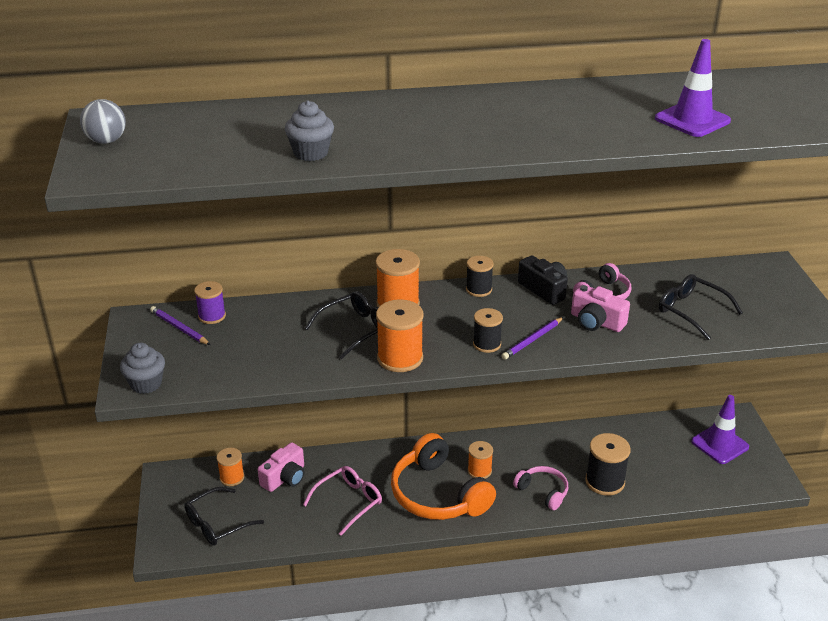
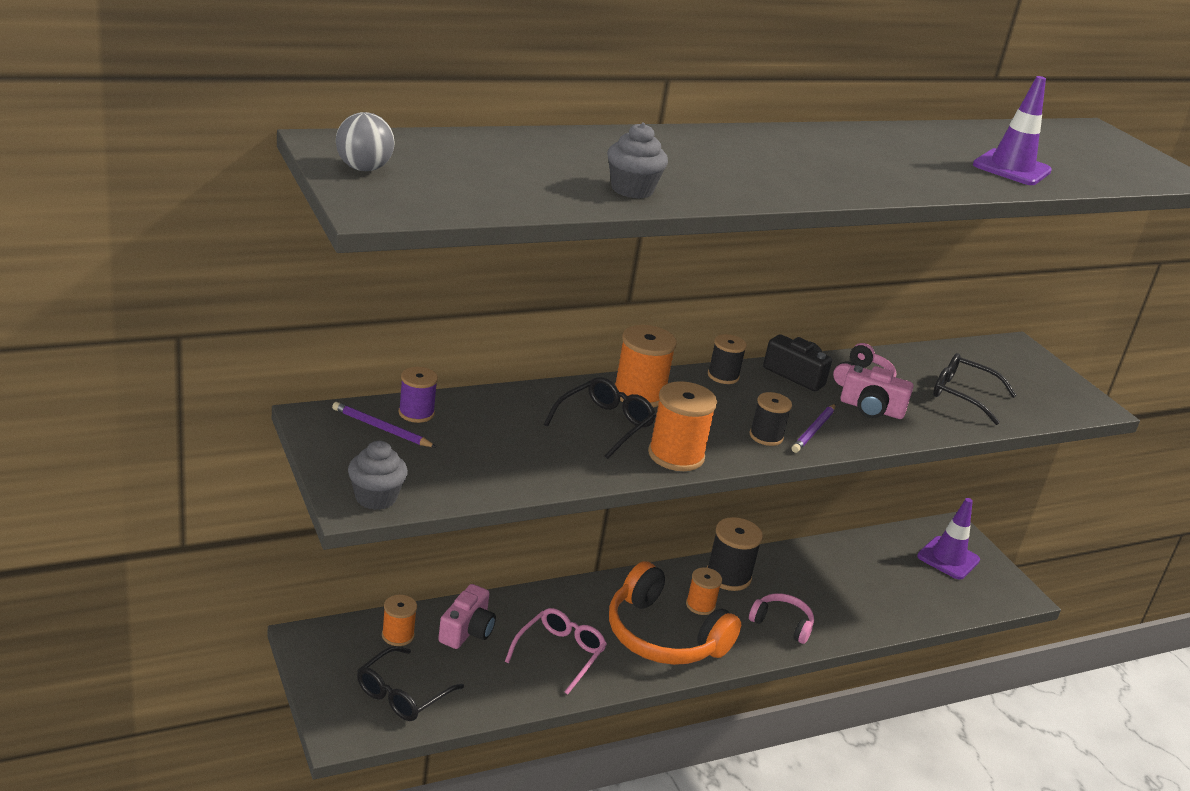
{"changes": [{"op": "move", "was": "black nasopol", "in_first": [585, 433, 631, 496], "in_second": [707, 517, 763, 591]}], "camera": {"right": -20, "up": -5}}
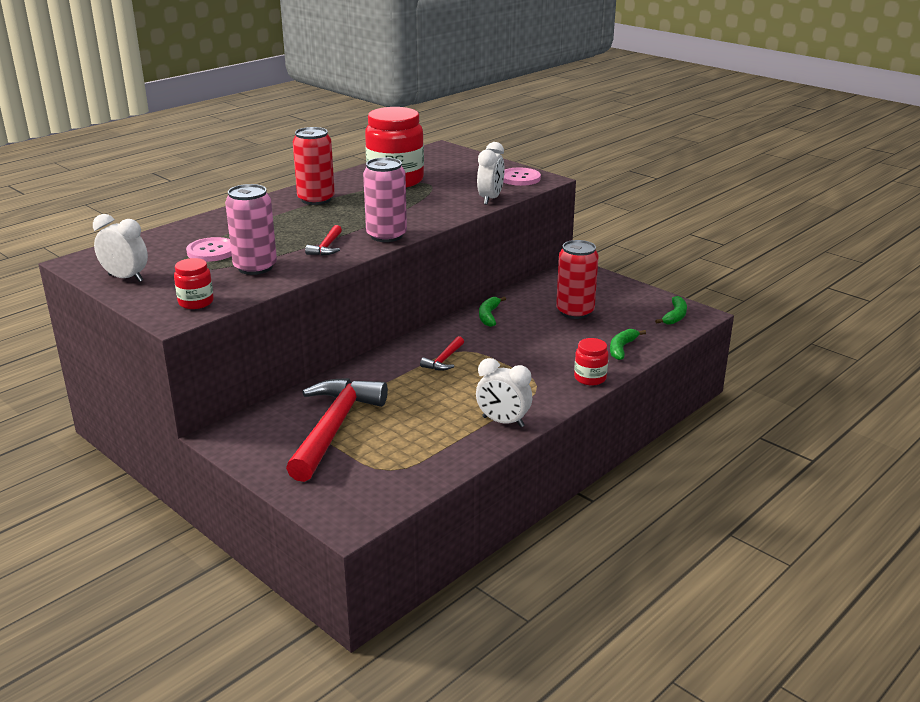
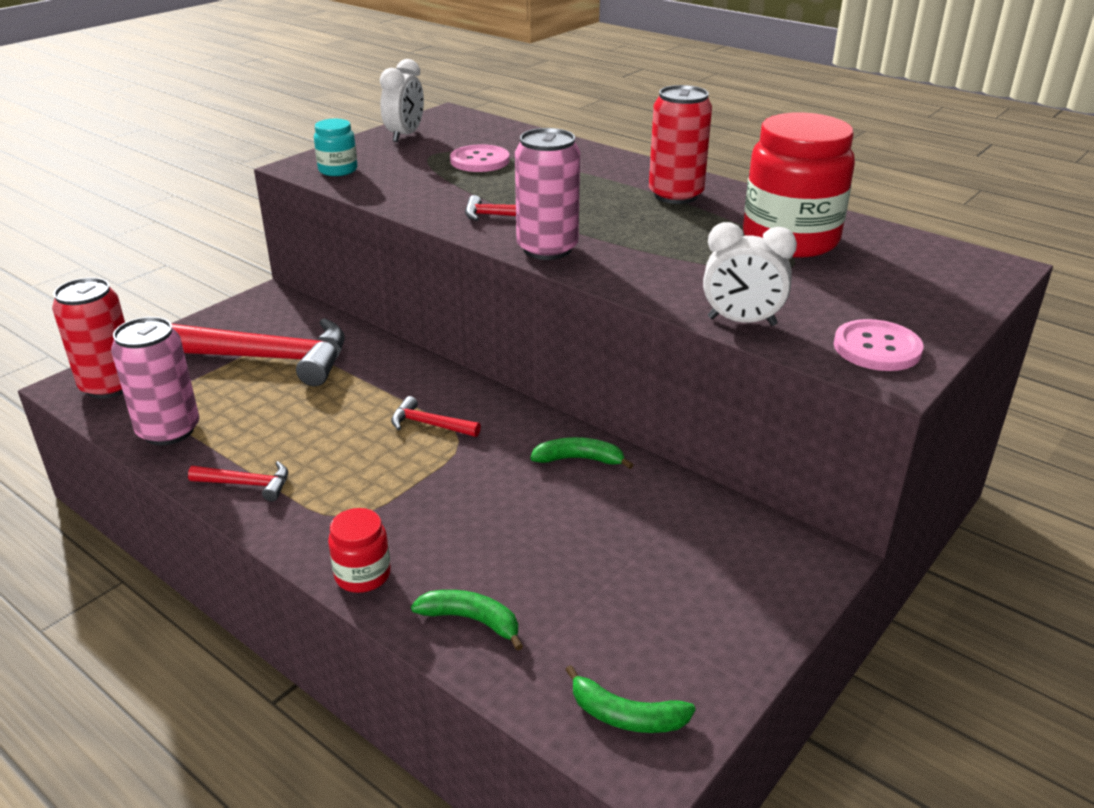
{"changes": [{"op": "recolor", "was": "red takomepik", "now": "turquoise takomepik", "in_first": [174, 258, 214, 309], "in_second": [314, 119, 357, 176]}, {"op": "move", "was": "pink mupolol", "in_first": [225, 184, 277, 275], "in_second": [111, 317, 199, 445]}, {"op": "replace", "was": "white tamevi", "now": "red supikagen", "in_first": [476, 358, 532, 427], "in_second": [188, 461, 288, 501]}, {"op": "move", "was": "red mupolol", "in_first": [556, 240, 599, 319], "in_second": [52, 277, 125, 399]}], "camera": {"right": 85, "up": 5}}
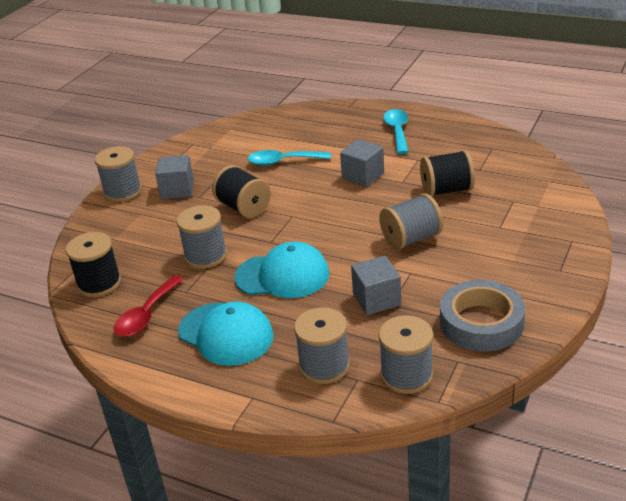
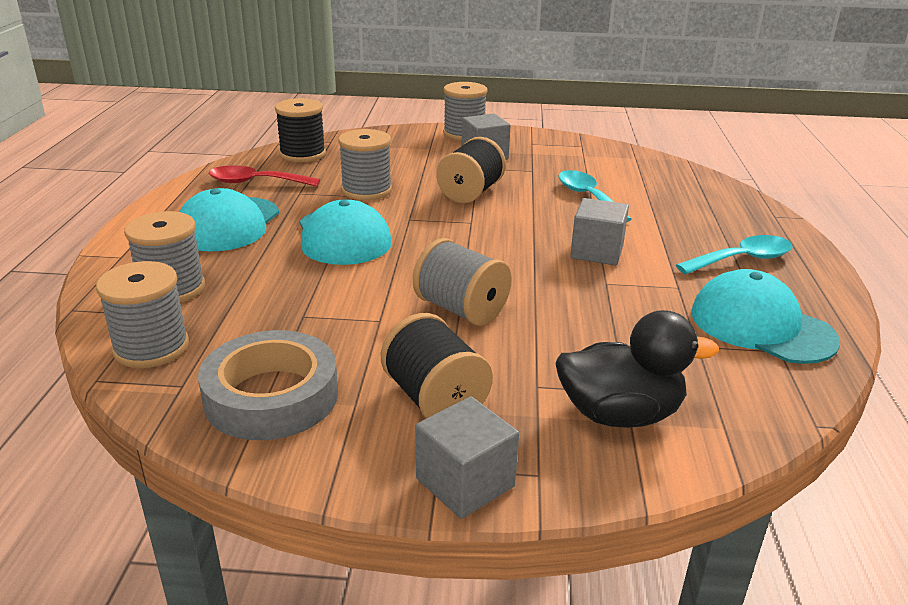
{"changes": [{"op": "move", "was": "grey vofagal", "in_first": [351, 256, 401, 315], "in_second": [416, 396, 519, 519]}, {"op": "move", "was": "black nasopol", "in_first": [420, 150, 475, 197], "in_second": [381, 313, 493, 419]}, {"op": "insert", "now": "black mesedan", "in_second": [556, 310, 719, 428]}, {"op": "insert", "now": "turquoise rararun", "in_second": [691, 269, 840, 364]}], "camera": {"right": 65, "up": -5}}
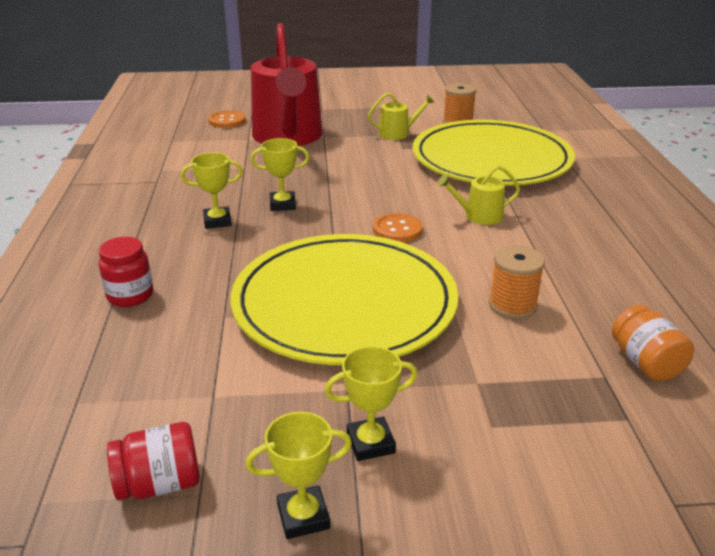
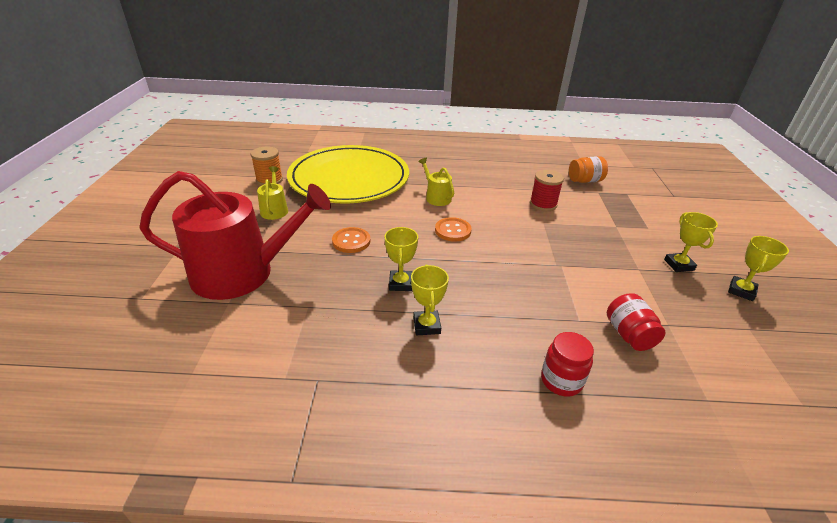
{"changes": [{"op": "move", "was": "red takomepik", "in_first": [107, 422, 200, 500], "in_second": [607, 293, 666, 351]}, {"op": "move", "was": "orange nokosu", "in_first": [208, 110, 246, 128], "in_second": [332, 227, 370, 253]}, {"op": "delete", "was": "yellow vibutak", "in_first": [231, 234, 458, 365]}, {"op": "rotate", "was": "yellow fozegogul", "in_first": [246, 412, 352, 539], "in_second": [728, 236, 789, 301], "clockwise": 45}, {"op": "rotate", "was": "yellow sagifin", "in_first": [437, 165, 520, 225], "in_second": [418, 158, 454, 206], "clockwise": 150}, {"op": "recolor", "was": "orange nasopol", "now": "red nasopol", "in_first": [489, 245, 545, 319], "in_second": [530, 170, 564, 211]}], "camera": {"right": -85, "up": 5}}
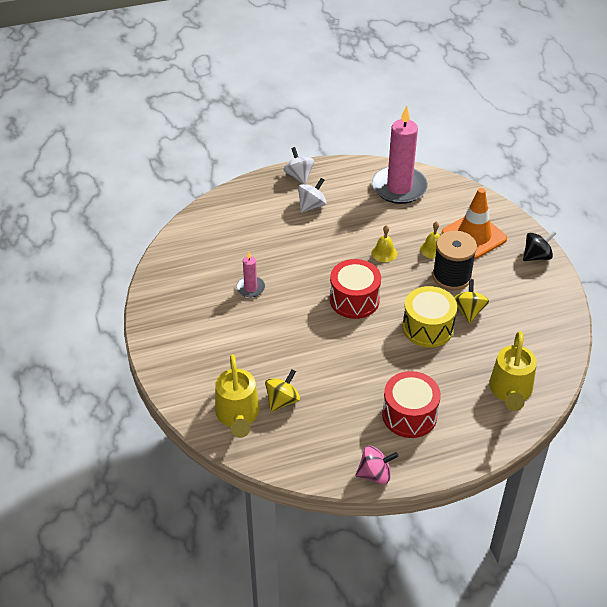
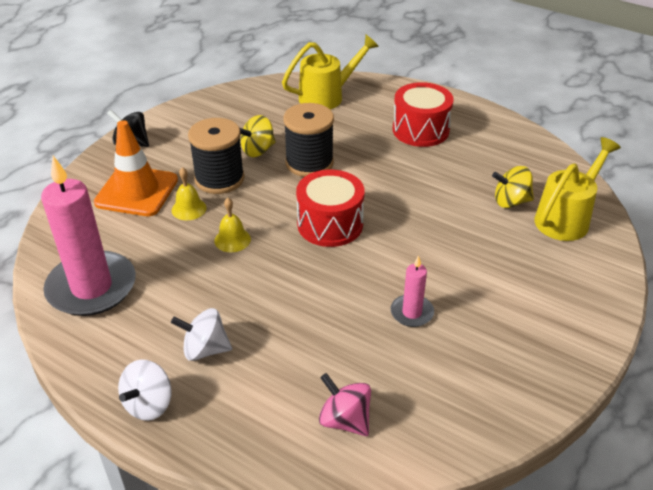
{"changes": [{"op": "move", "was": "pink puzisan", "in_first": [356, 446, 398, 484], "in_second": [319, 373, 371, 436]}, {"op": "replace", "was": "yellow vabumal", "now": "black nasopol", "in_first": [402, 286, 457, 348], "in_second": [283, 103, 334, 177]}], "camera": {"right": -130, "up": -5}}
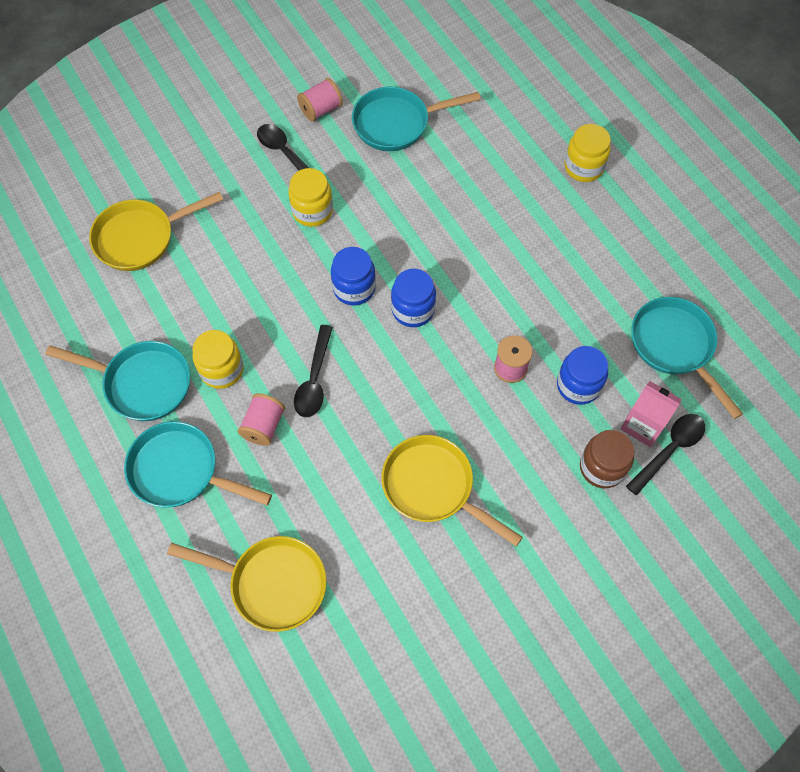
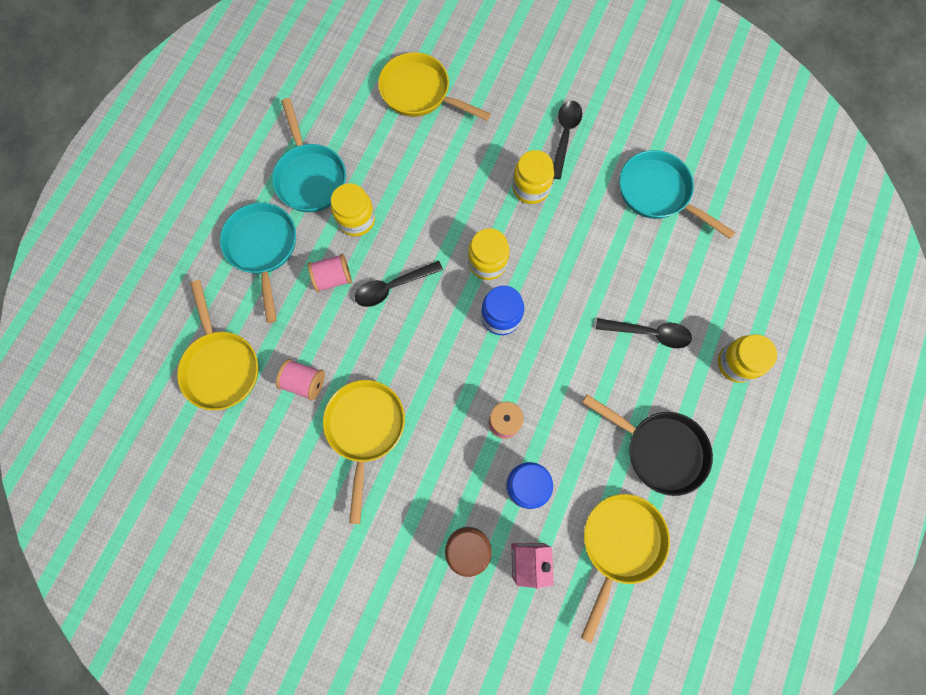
{"changes": [{"op": "move", "was": "pink nasopol", "in_first": [297, 78, 343, 122], "in_second": [276, 359, 325, 401]}, {"op": "recolor", "was": "blue takomepik", "now": "yellow takomepik", "in_first": [331, 247, 376, 306], "in_second": [468, 228, 510, 280]}, {"op": "move", "was": "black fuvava", "in_first": [626, 414, 705, 496], "in_second": [596, 318, 692, 348]}, {"op": "recolor", "was": "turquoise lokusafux", "now": "yellow lokusafux", "in_first": [631, 297, 743, 419], "in_second": [581, 494, 670, 643]}, {"op": "insert", "now": "black lokusafux", "in_second": [582, 394, 713, 496]}], "camera": {"right": 55, "up": 10}}
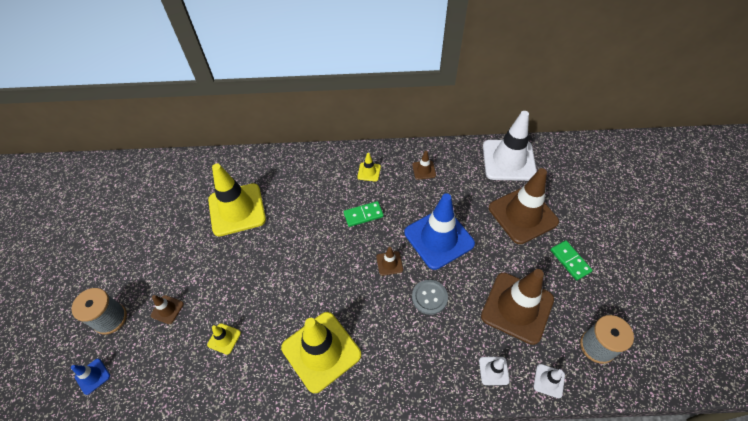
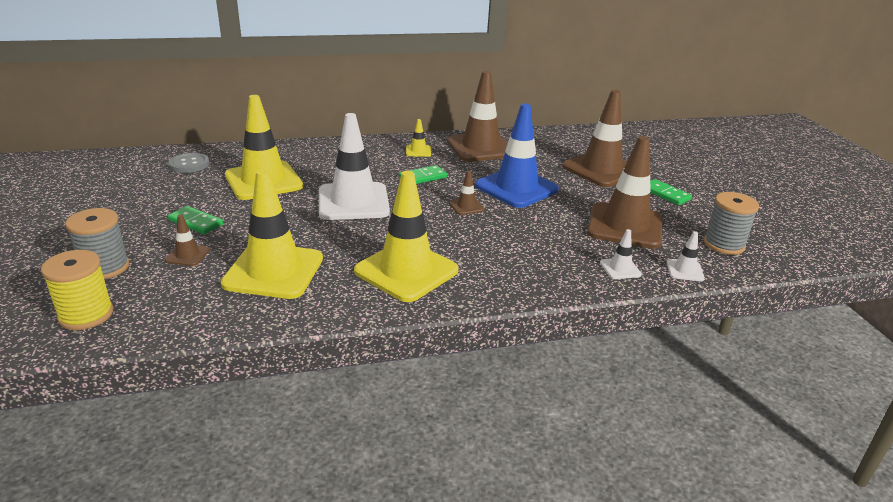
{"changes": [{"op": "replace", "was": "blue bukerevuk", "now": "yellow nasopol", "in_first": [71, 359, 110, 395], "in_second": [41, 250, 113, 330]}, {"op": "resize", "was": "yellow bukerevuk", "in_first": [207, 323, 241, 355], "in_second": [221, 169, 323, 299], "ratio": 2.35}, {"op": "resize", "was": "brown bukerevuk", "in_first": [412, 151, 436, 180], "in_second": [447, 71, 508, 162], "ratio": 2.35}, {"op": "move", "was": "grey nokosu", "in_first": [412, 280, 448, 315], "in_second": [168, 153, 209, 173]}, {"op": "move", "was": "white bukerevuk", "in_first": [483, 111, 537, 181], "in_second": [319, 113, 390, 220]}, {"op": "insert", "now": "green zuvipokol", "in_second": [168, 206, 223, 235]}], "camera": {"right": -15, "up": -25}}
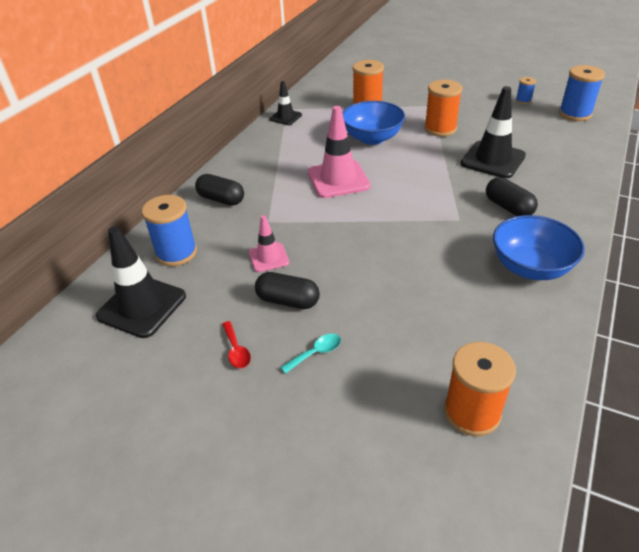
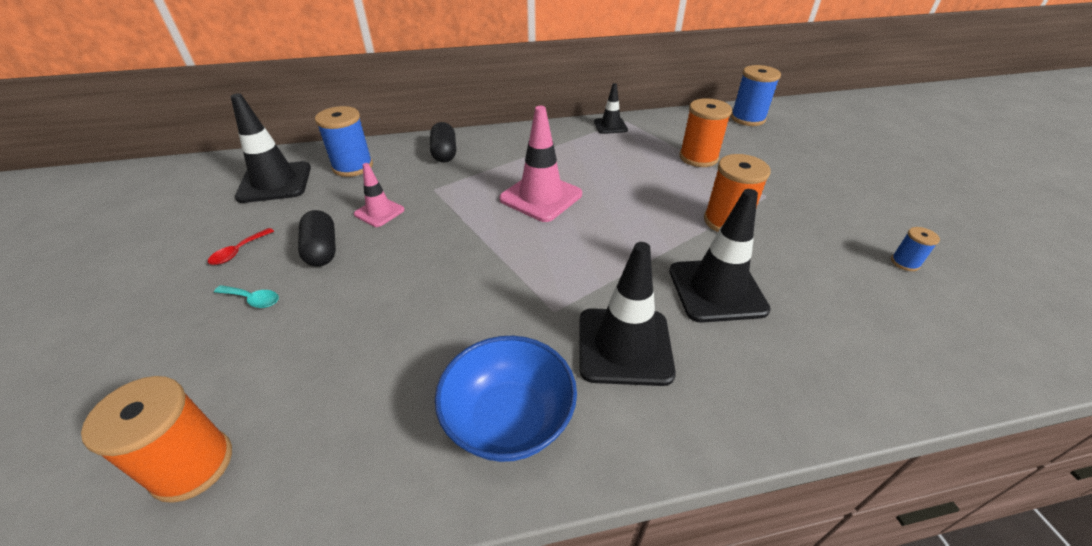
{"changes": [{"op": "delete", "was": "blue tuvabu", "in_first": [342, 101, 405, 145]}, {"op": "replace", "was": "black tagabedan", "now": "black bukerevuk", "in_first": [486, 177, 538, 216], "in_second": [580, 242, 676, 386]}, {"op": "move", "was": "blue nasopol", "in_first": [559, 65, 605, 121], "in_second": [731, 65, 781, 126]}], "camera": {"right": 50, "up": 0}}
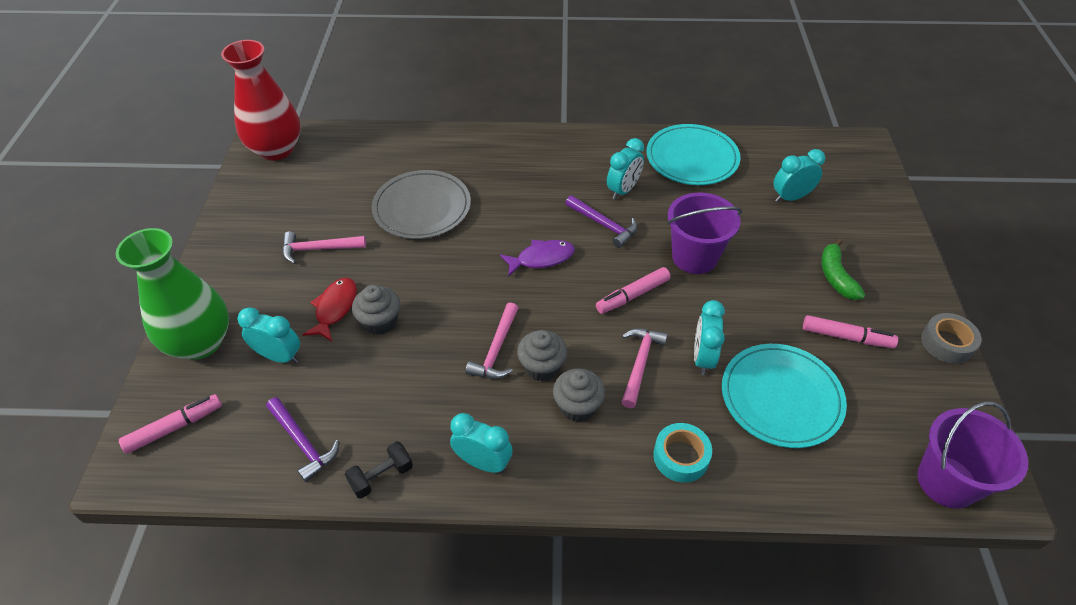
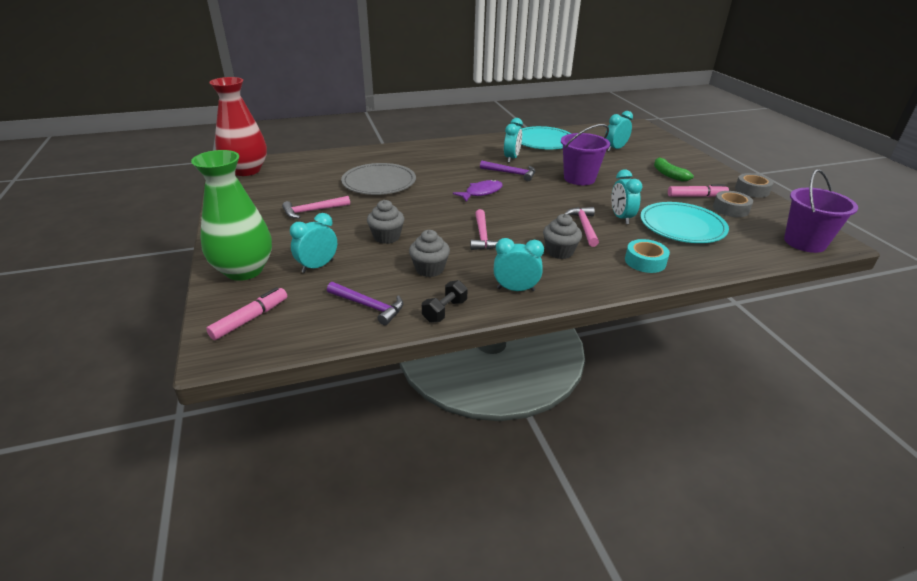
{"changes": [{"op": "rotate", "was": "turquoise tamevi", "in_first": [237, 307, 300, 363], "in_second": [290, 213, 337, 273], "clockwise": -45}, {"op": "delete", "was": "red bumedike", "in_first": [302, 278, 357, 342]}, {"op": "move", "was": "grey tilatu", "in_first": [517, 330, 567, 381], "in_second": [409, 230, 450, 277]}, {"op": "delete", "was": "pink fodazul", "in_first": [596, 267, 671, 314]}, {"op": "insert", "now": "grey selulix", "in_second": [713, 191, 753, 217]}], "camera": {"right": -20, "up": -15}}
